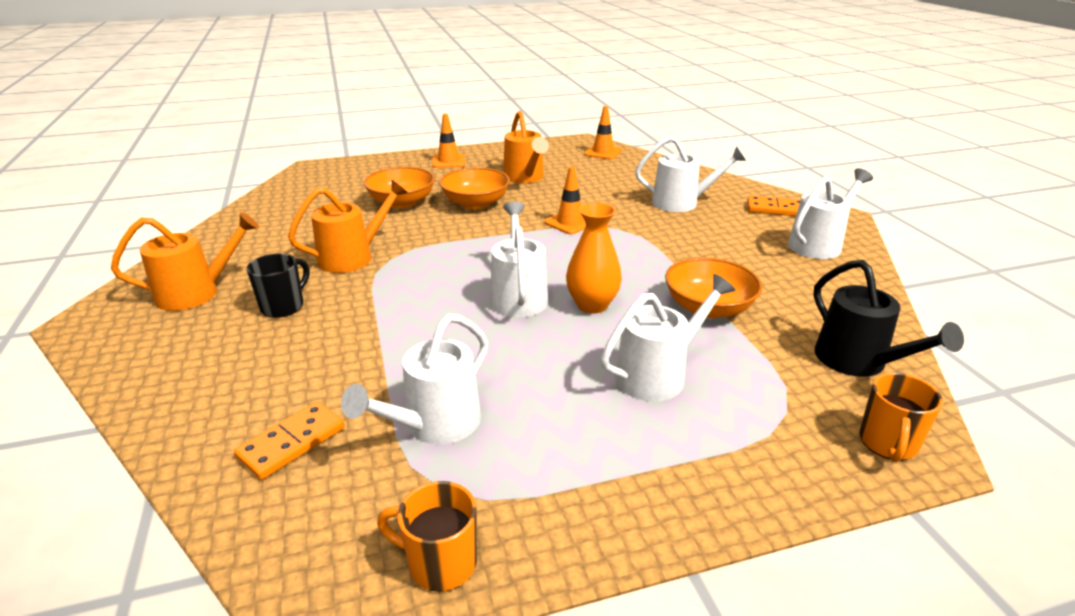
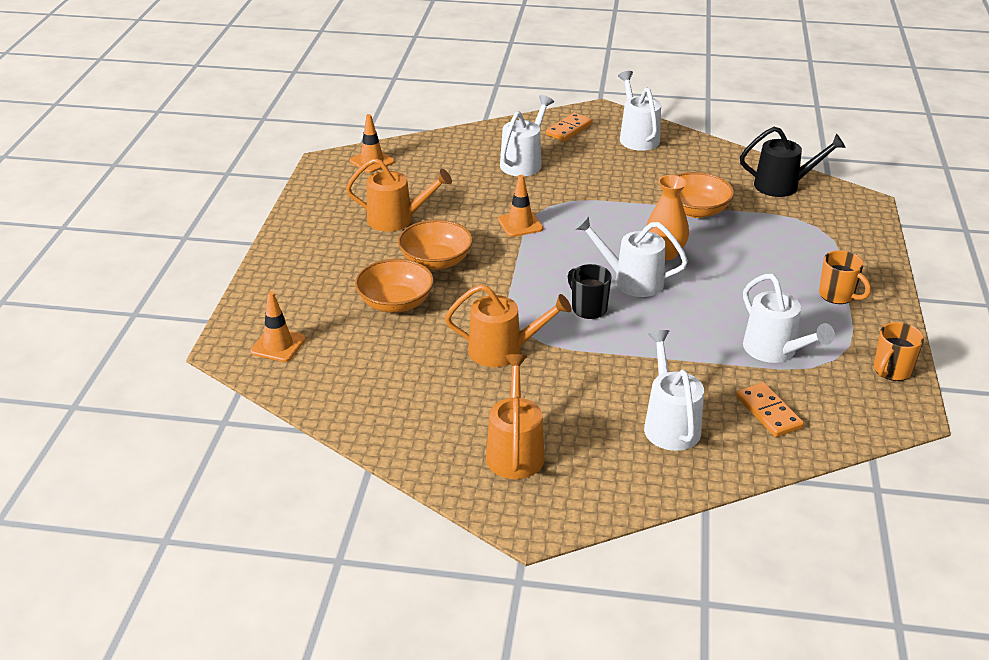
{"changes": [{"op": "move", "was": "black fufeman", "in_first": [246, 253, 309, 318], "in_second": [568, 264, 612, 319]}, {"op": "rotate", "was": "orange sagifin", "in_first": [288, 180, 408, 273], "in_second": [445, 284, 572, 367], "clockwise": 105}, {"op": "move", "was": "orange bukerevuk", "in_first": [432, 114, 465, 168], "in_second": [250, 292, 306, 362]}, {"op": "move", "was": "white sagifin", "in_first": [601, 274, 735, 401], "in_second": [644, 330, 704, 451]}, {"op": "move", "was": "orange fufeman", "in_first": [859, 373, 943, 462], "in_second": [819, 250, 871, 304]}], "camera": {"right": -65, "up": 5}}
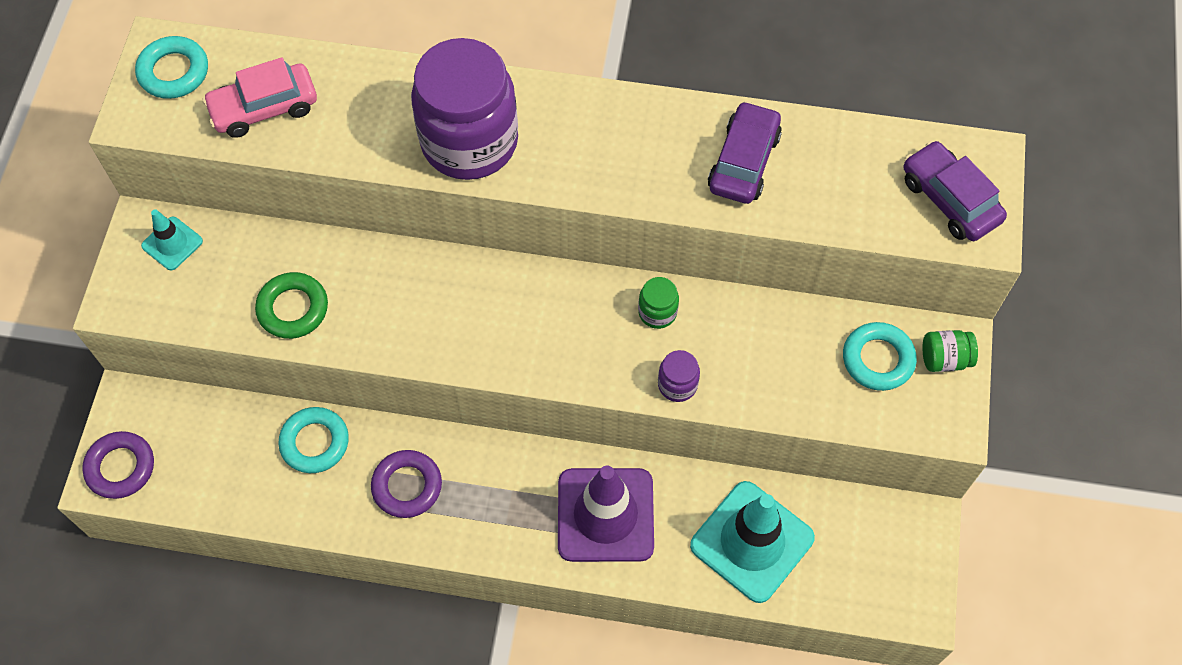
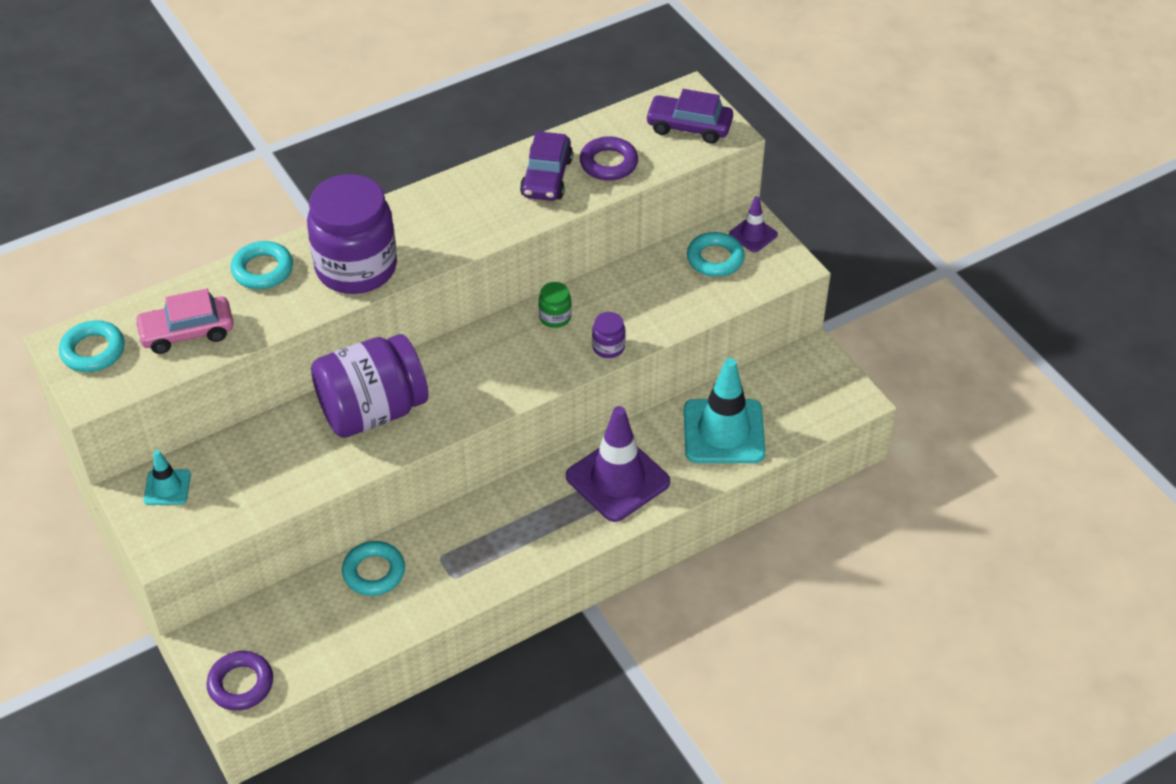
{"changes": [{"op": "rotate", "was": "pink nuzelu", "in_first": [203, 57, 317, 138], "in_second": [134, 289, 234, 354], "clockwise": 45}, {"op": "delete", "was": "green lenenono", "in_first": [255, 272, 328, 339]}, {"op": "move", "was": "purple lenenono", "in_first": [371, 450, 442, 518], "in_second": [580, 136, 638, 181]}, {"op": "rotate", "was": "purple nuzelu", "in_first": [708, 101, 782, 204], "in_second": [520, 131, 573, 201], "clockwise": -150}, {"op": "replace", "was": "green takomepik", "now": "purple bukerevuk", "in_first": [923, 330, 978, 372], "in_second": [729, 196, 778, 252]}, {"op": "insert", "now": "turquoise lenenono", "in_second": [231, 241, 293, 289]}, {"op": "insert", "now": "purple takomepik", "in_second": [311, 334, 429, 438]}], "camera": {"right": -40, "up": -15}}
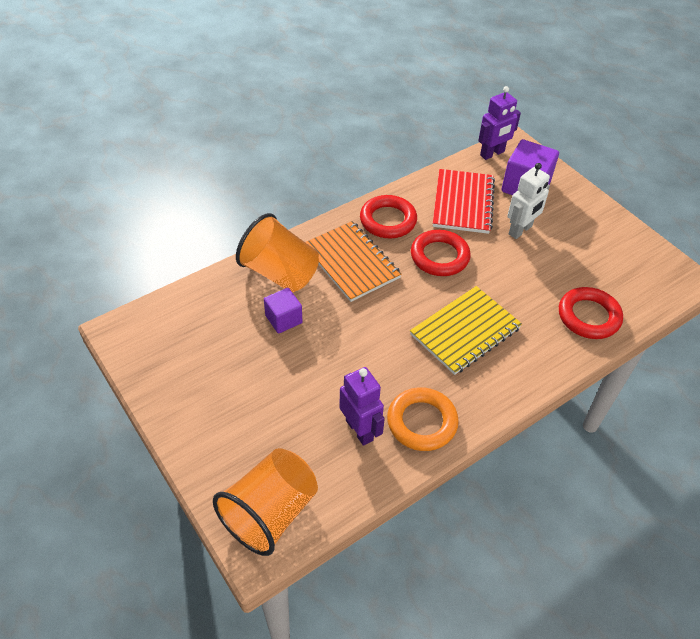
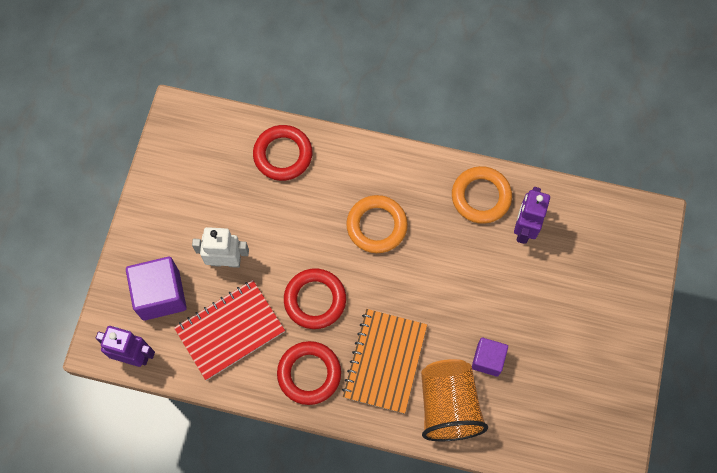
{"changes": [{"op": "delete", "was": "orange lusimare", "in_first": [213, 448, 318, 556]}, {"op": "replace", "was": "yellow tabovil", "now": "orange lenenono", "in_first": [410, 286, 522, 375], "in_second": [346, 195, 408, 253]}], "camera": {"right": -130, "up": 20}}
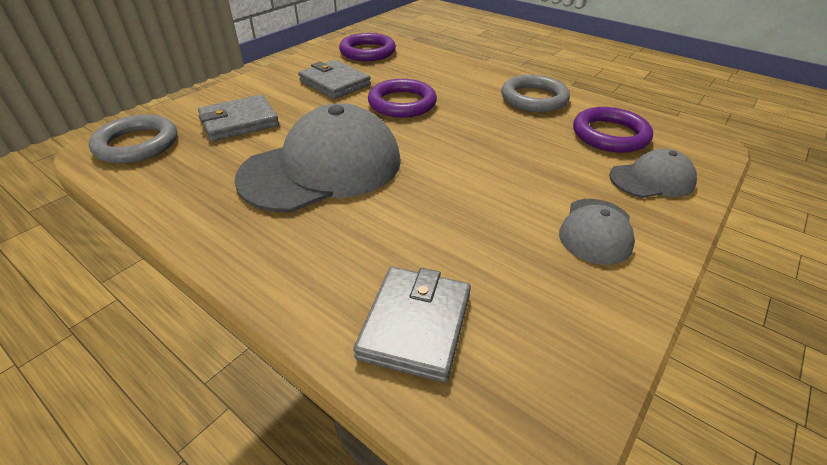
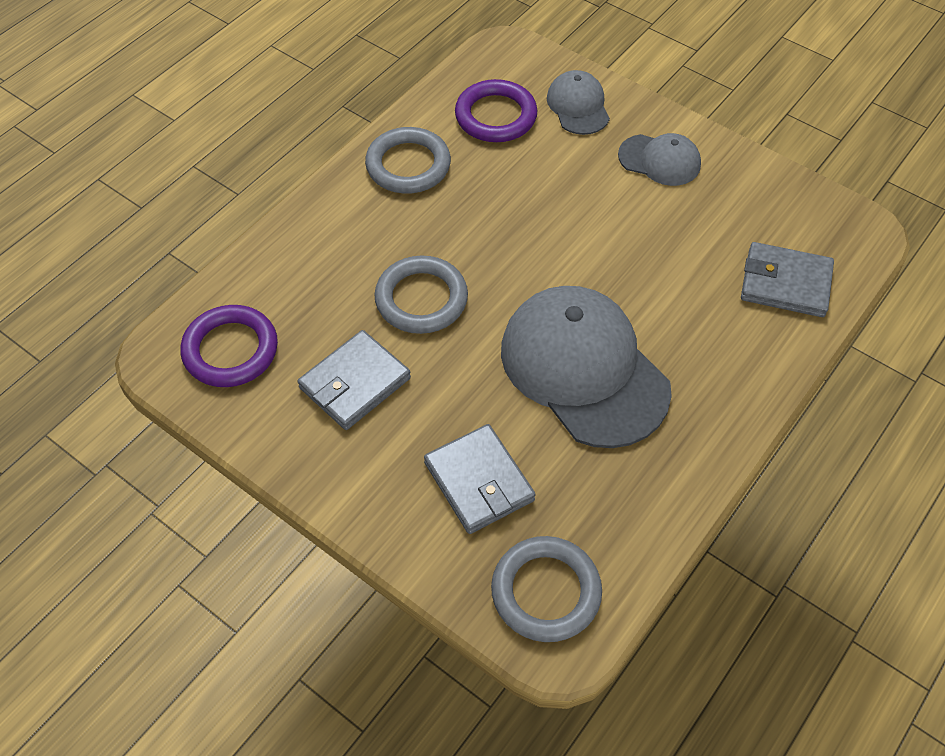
{"changes": [{"op": "recolor", "was": "purple lenenono", "now": "grey lenenono", "in_first": [368, 79, 437, 118], "in_second": [374, 256, 468, 334]}], "camera": {"right": -90, "up": 15}}
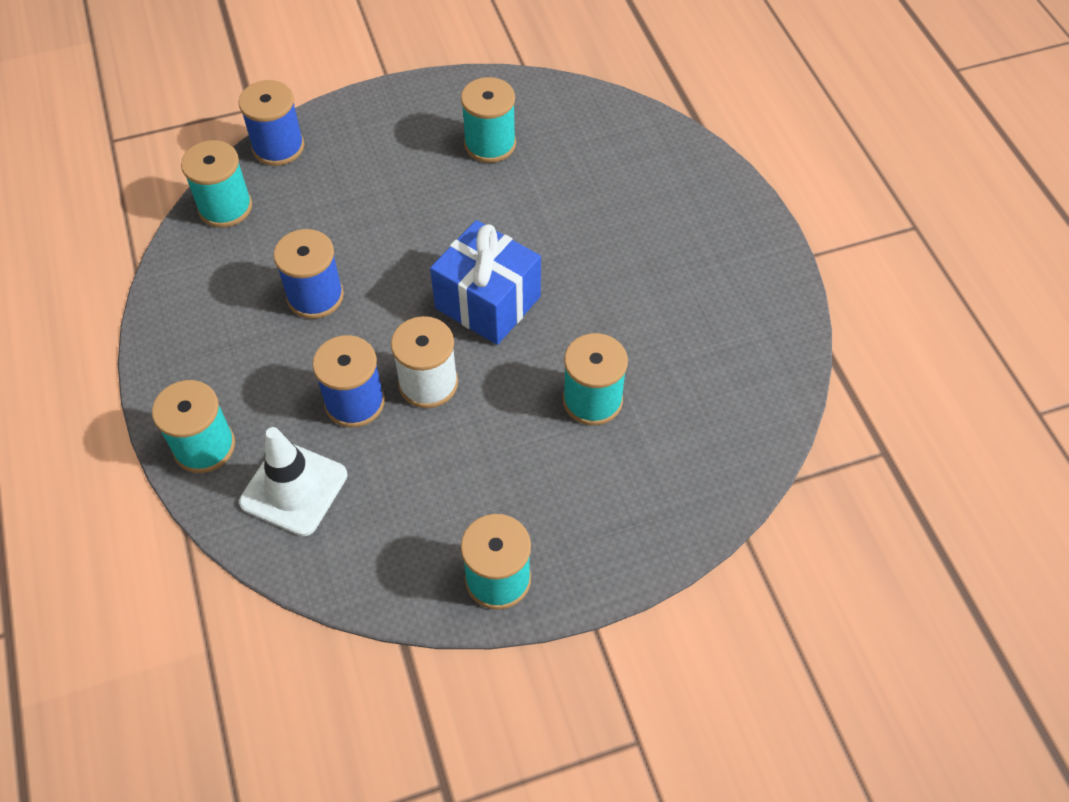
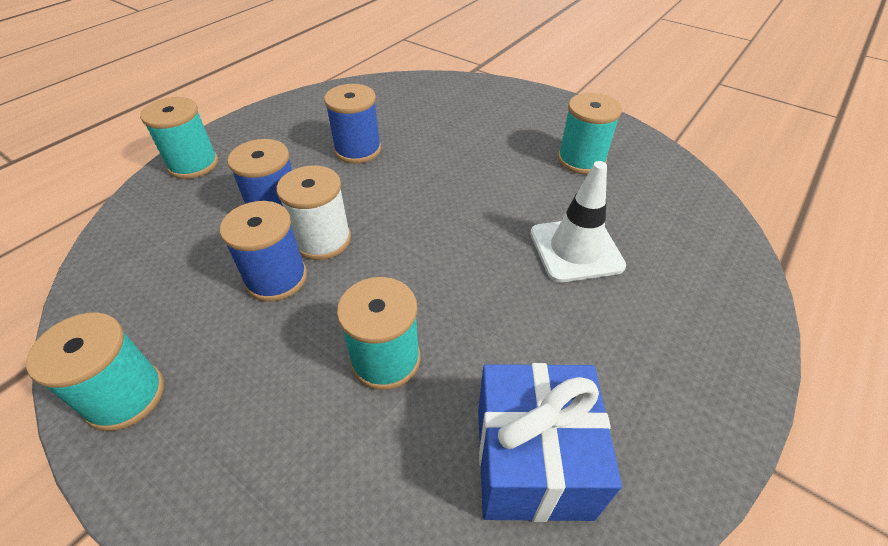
{"changes": [{"op": "delete", "was": "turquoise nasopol", "in_first": [181, 140, 252, 228]}, {"op": "move", "was": "blue nasopol", "in_first": [238, 80, 304, 166], "in_second": [220, 201, 307, 302]}, {"op": "move", "was": "white bukerevuk", "in_first": [239, 427, 348, 536], "in_second": [530, 161, 626, 282]}, {"op": "move", "was": "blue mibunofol", "in_first": [430, 220, 541, 345], "in_second": [478, 363, 622, 522]}], "camera": {"right": 55, "up": -10}}
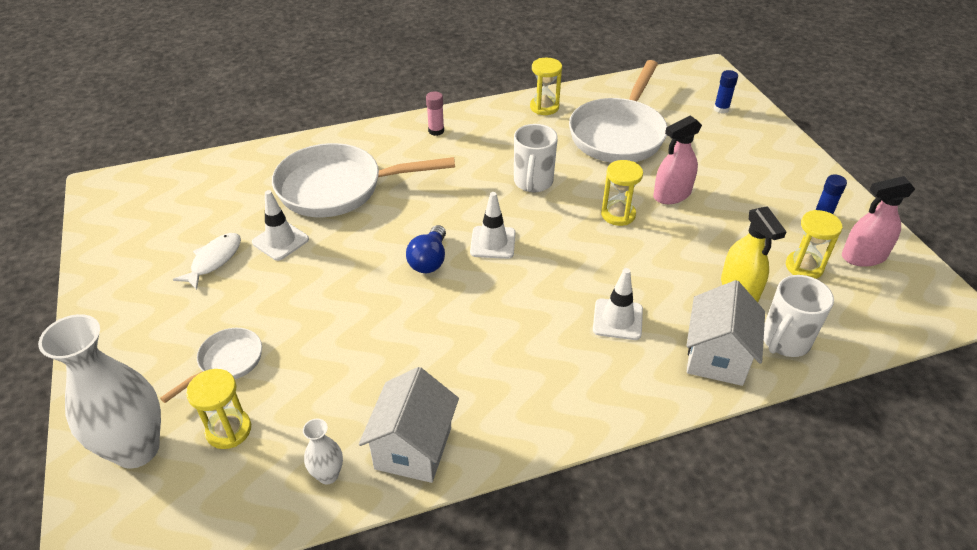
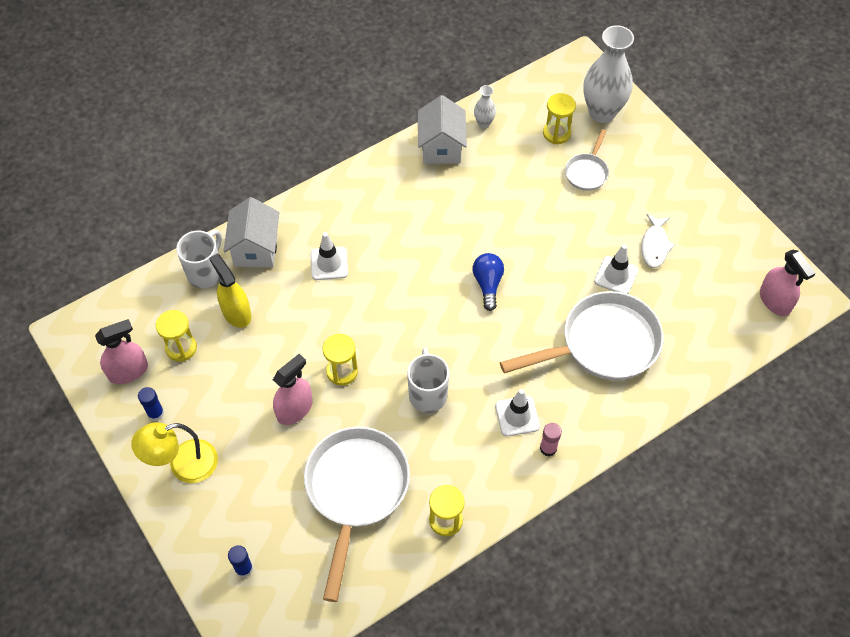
{"changes": [{"op": "move", "was": "white bukerevuk", "in_first": [470, 192, 515, 259], "in_second": [495, 389, 540, 436]}, {"op": "insert", "now": "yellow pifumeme", "in_second": [131, 422, 218, 483]}, {"op": "insert", "now": "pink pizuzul", "in_second": [760, 249, 815, 316]}], "camera": {"right": 165, "up": 15}}
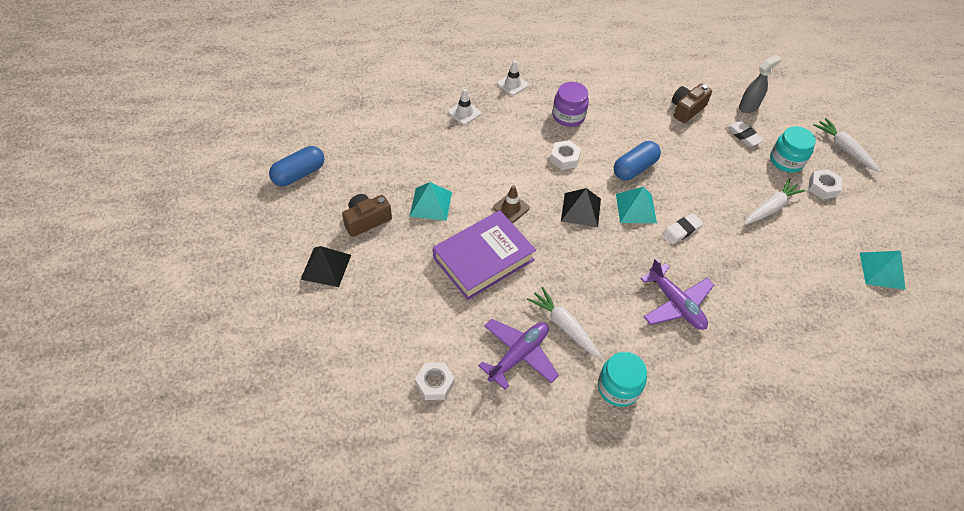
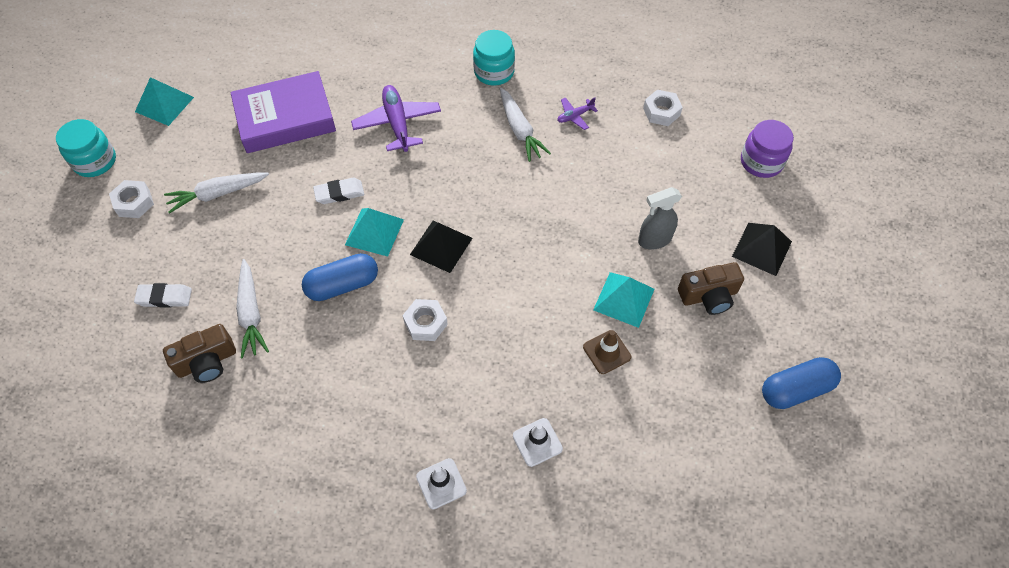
{"changes": [{"op": "move", "was": "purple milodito", "in_first": [433, 210, 536, 300], "in_second": [230, 71, 336, 153]}, {"op": "resize", "was": "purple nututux", "in_first": [478, 319, 559, 390], "in_second": [557, 97, 598, 130], "ratio": 0.51}, {"op": "move", "was": "brown bukerevuk", "in_first": [493, 185, 530, 223], "in_second": [583, 330, 631, 374]}, {"op": "move", "was": "purple takomepik", "in_first": [553, 82, 589, 127], "in_second": [741, 120, 794, 178]}, {"op": "rotate", "was": "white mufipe", "in_first": [727, 121, 764, 147], "in_second": [134, 283, 192, 307], "clockwise": -75}, {"op": "move", "was": "grey pizuzul", "in_first": [739, 55, 781, 113], "in_second": [638, 187, 682, 250]}, {"op": "move", "was": "turquoise takomepik", "in_first": [770, 126, 816, 173], "in_second": [56, 119, 116, 177]}, {"op": "move", "was": "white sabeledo", "in_first": [813, 118, 880, 172], "in_second": [236, 259, 269, 358]}], "camera": {"right": -160, "up": 5}}
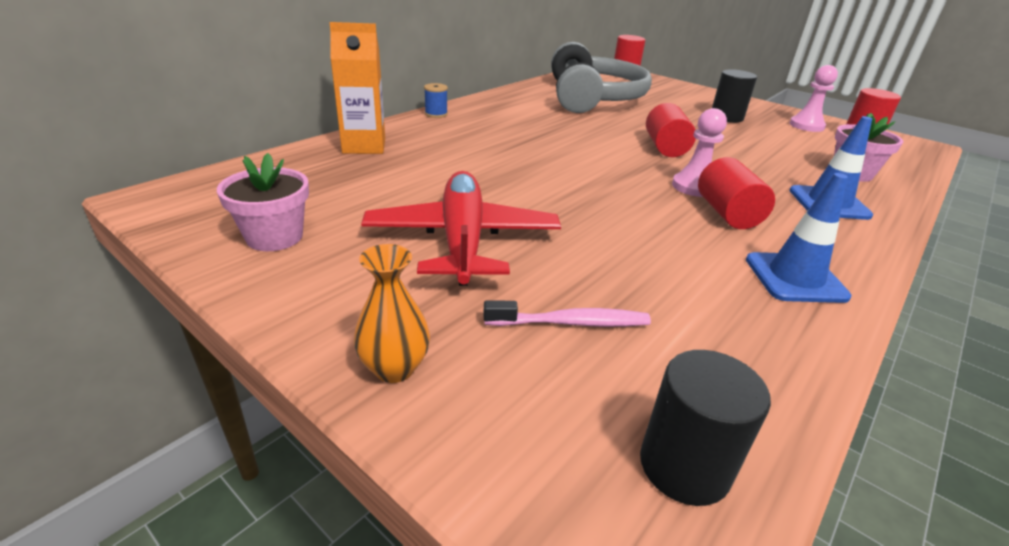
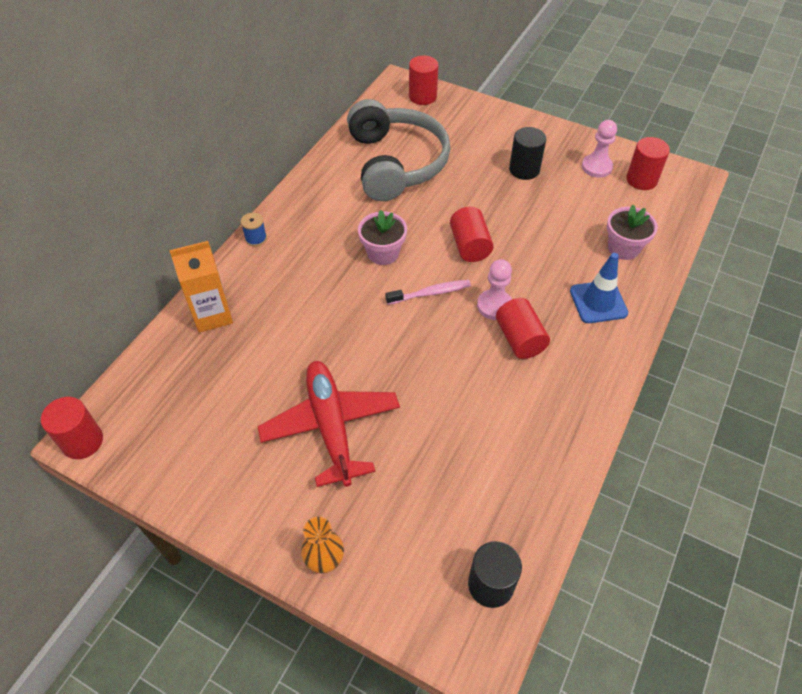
{"changes": [{"op": "move", "was": "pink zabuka", "in_first": [217, 153, 309, 251], "in_second": [358, 210, 407, 265]}, {"op": "move", "was": "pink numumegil", "in_first": [483, 300, 651, 327], "in_second": [385, 280, 471, 305]}, {"op": "delete", "was": "blue bukerevuk", "in_first": [746, 173, 851, 303]}, {"op": "insert", "now": "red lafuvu", "in_second": [41, 397, 103, 459]}], "camera": {"right": -10, "up": 20}}
